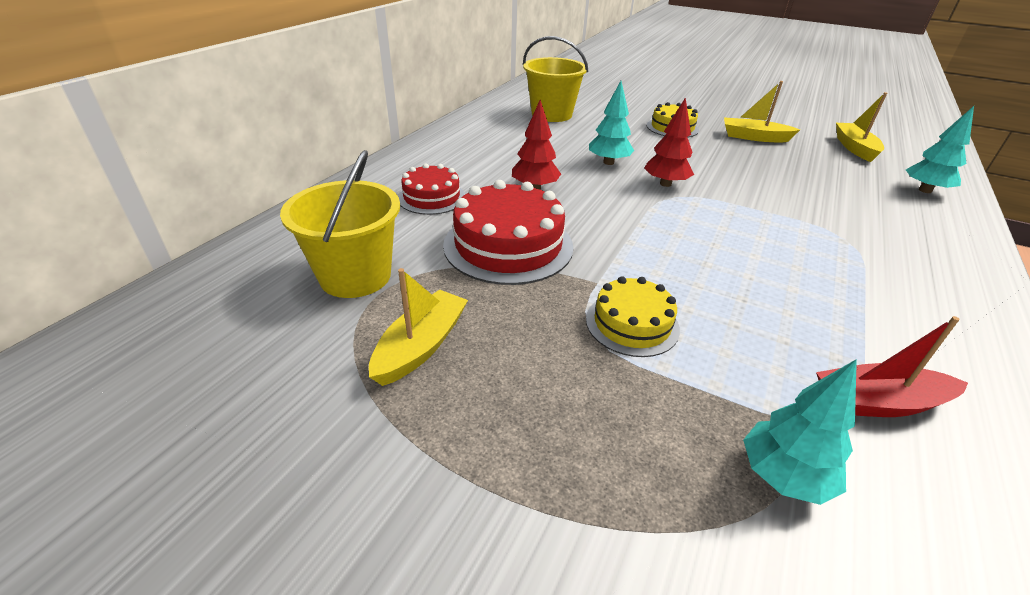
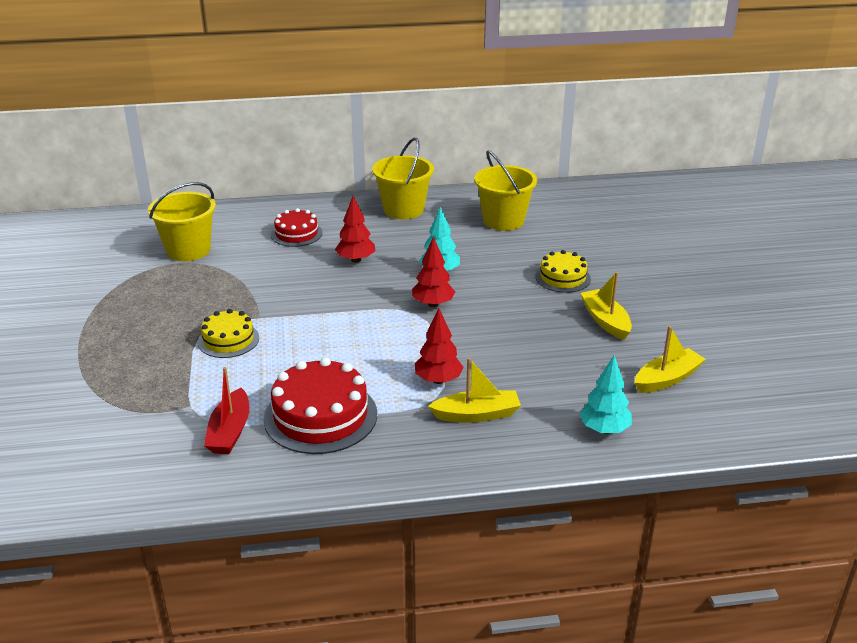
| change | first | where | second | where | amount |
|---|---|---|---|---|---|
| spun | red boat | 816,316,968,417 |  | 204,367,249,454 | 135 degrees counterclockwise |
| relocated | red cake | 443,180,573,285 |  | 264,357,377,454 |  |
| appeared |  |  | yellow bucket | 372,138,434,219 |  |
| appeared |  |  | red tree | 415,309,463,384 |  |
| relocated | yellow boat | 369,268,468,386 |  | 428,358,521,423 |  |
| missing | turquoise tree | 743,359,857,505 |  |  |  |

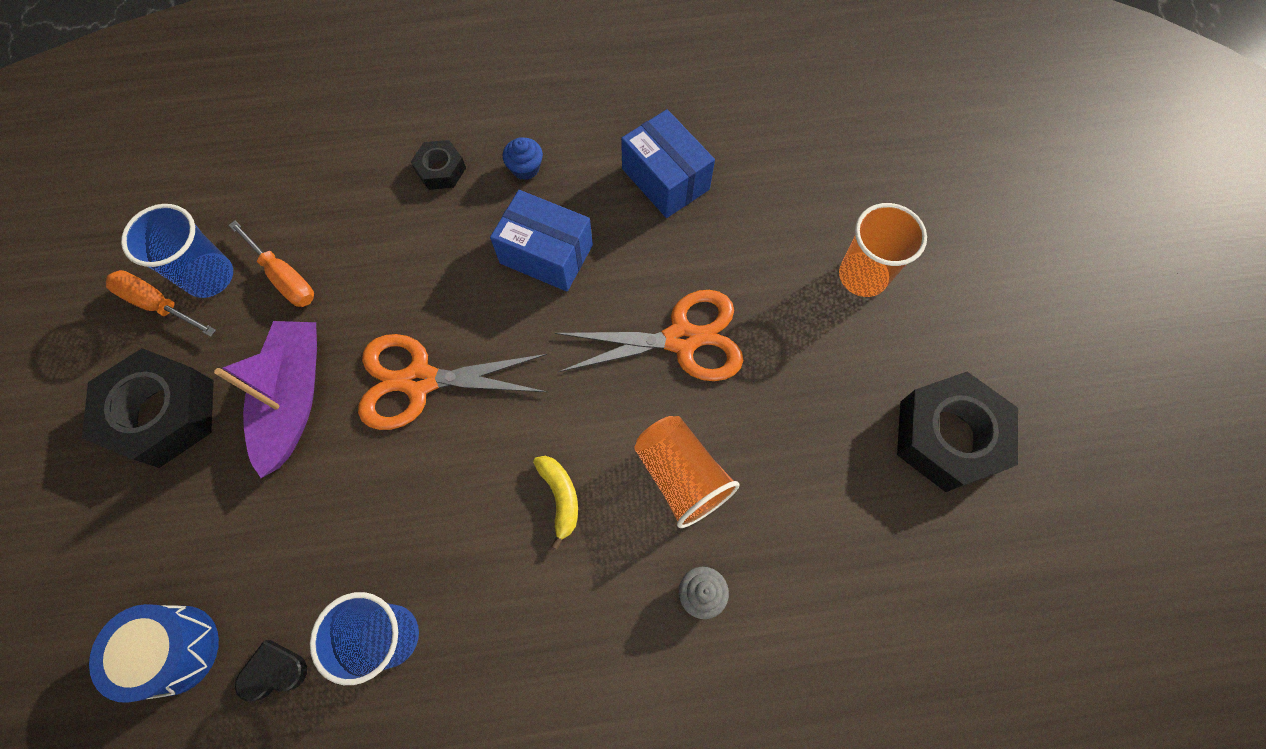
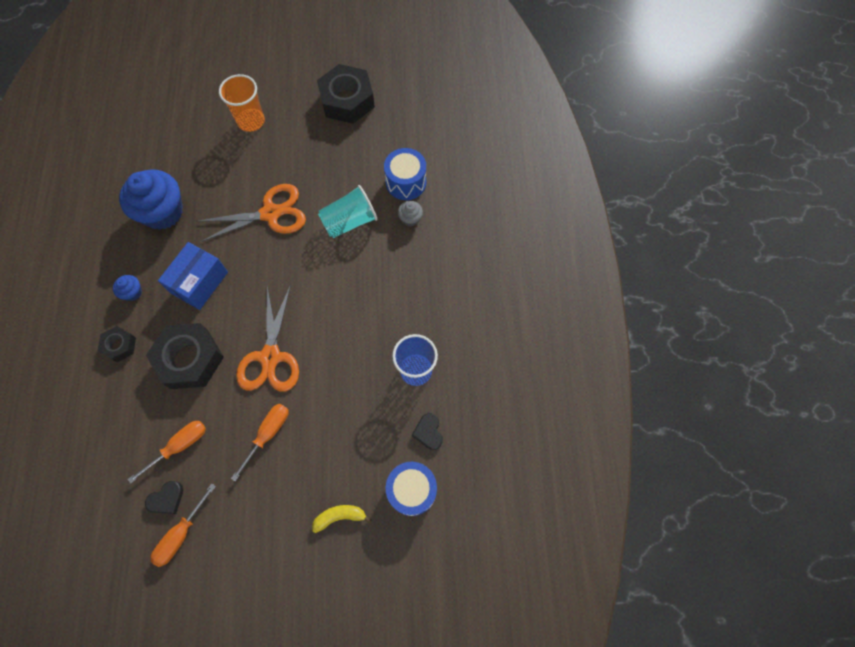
| change | first | where | second | where | amount |
|---|---|---|---|---|---|
| exchanged | blue box | 621,109,715,218 | blue cupcake | 119,170,183,230 |  |
| exchanged | blue cup | 121,204,233,298 | black heart | 145,481,183,514 |  |
| relocated | black nut | 82,348,214,468 |  | 146,323,224,389 |  |
| spun | orange scissors | 555,290,744,381 |  | 197,184,306,242 | 75 degrees clockwise |
| exchanged | purple boat | 214,321,317,478 | orange screwdriver | 231,404,289,482 |  |
| relocated | yellow banana | 533,456,578,550 |  | 312,505,372,533 |  |
| colour | orange cup | 634,416,740,528 | turquoise cup | 318,185,377,238 |  |
| appeared |  |  | blue drum | 384,148,426,200 |  |

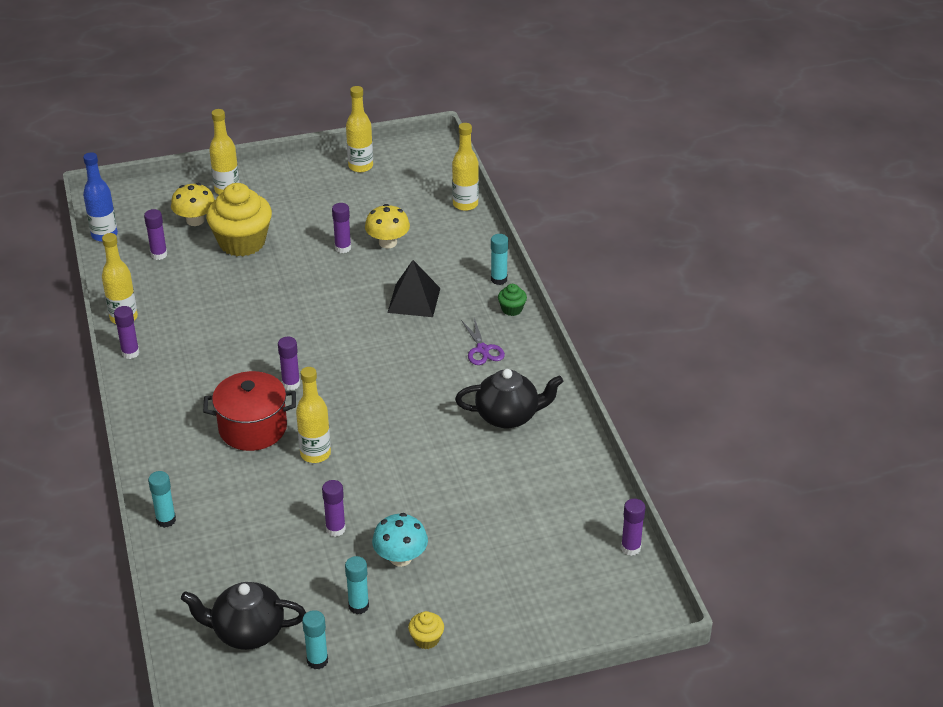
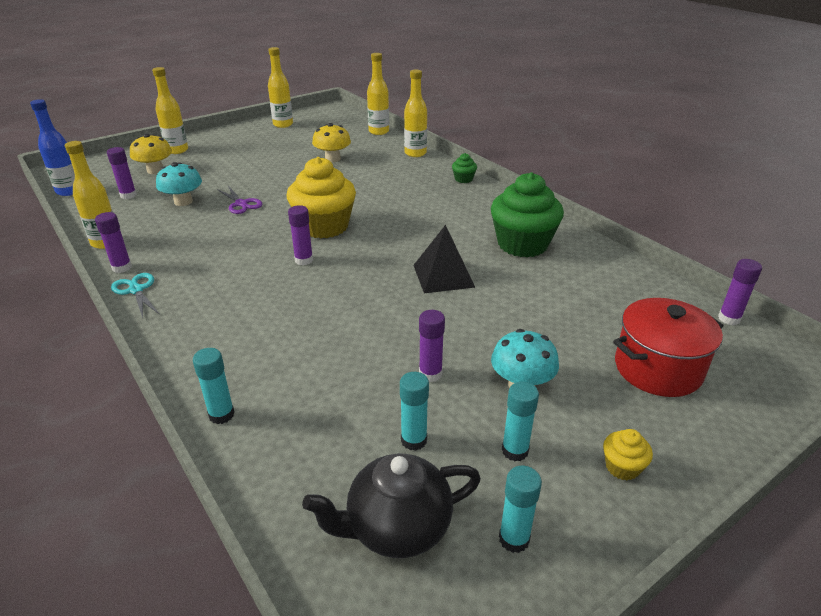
| change | first | where | second | where | amount |
|---|---|---|---|---|---|
| appeared |  |  | turquoise scissors | 111,273,160,318 |  |
| appeared |  |  | turquoise mushroom | 156,162,202,206 |  |
| relocated | purple scissors | 461,318,505,365 |  | 217,186,262,214 |  |
| relocated | yellow cupcake | 206,183,272,256 |  | 287,157,356,239 |  |
| relocated | turquoise glue stick | 491,234,508,285 |  | 400,372,429,451 |  |
| relocated | yellow bottle | 296,367,331,463 |  | 404,70,427,157 |  |
| relocated | black pyramid | 387,260,440,317 |  | 413,225,475,293 |  |
| exchanged | black teapot | 455,369,563,429 | green cupcake | 491,172,564,257 |  |
| relocated | red pot | 203,371,296,451 |  | 613,298,724,397 |  |
| missing | purple glue stick | 332,203,351,253 |  |  |  |

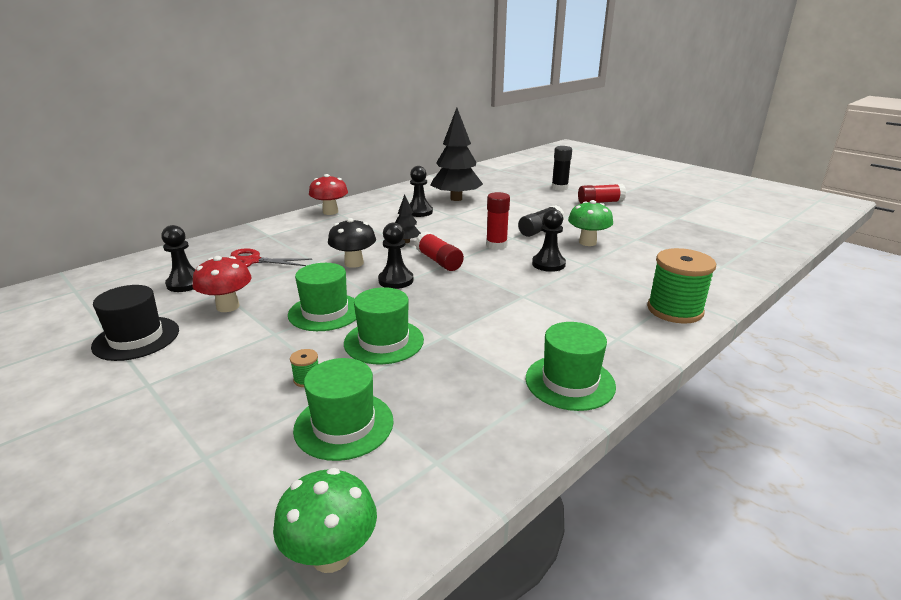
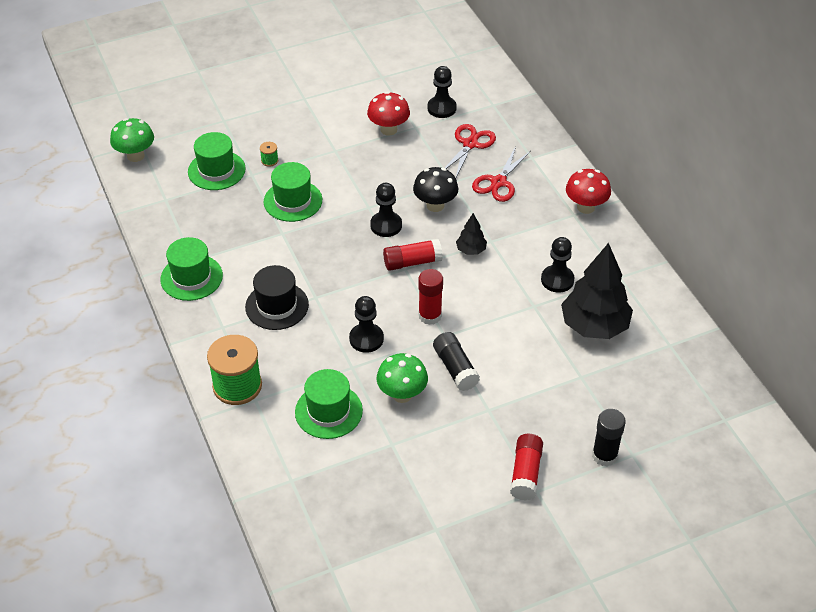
| change | first | where | second | where | amount |
|---|---|---|---|---|---|
| relocated | black hat | 91,285,179,361 |  | 245,265,309,330 |  |
| relocated | green hat | 288,263,356,331 |  | 295,369,363,439 |  |
| appeared |  |  | red scissors | 472,146,531,202 |  |

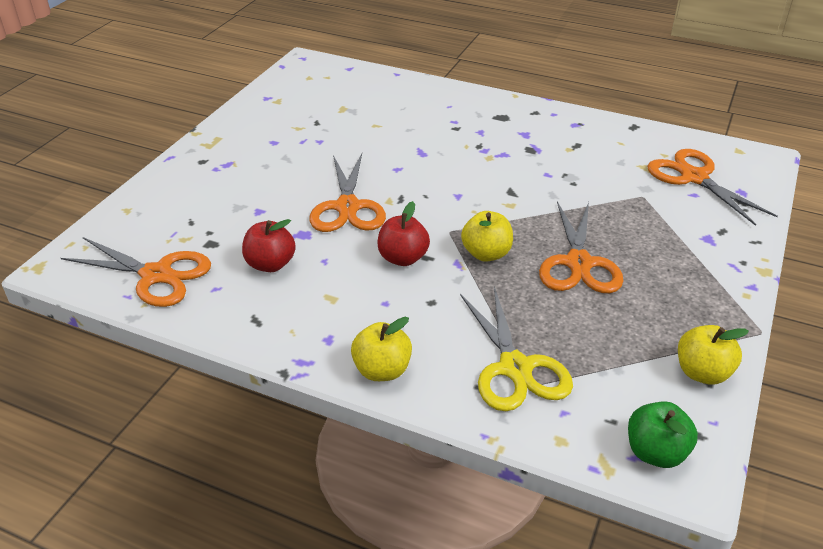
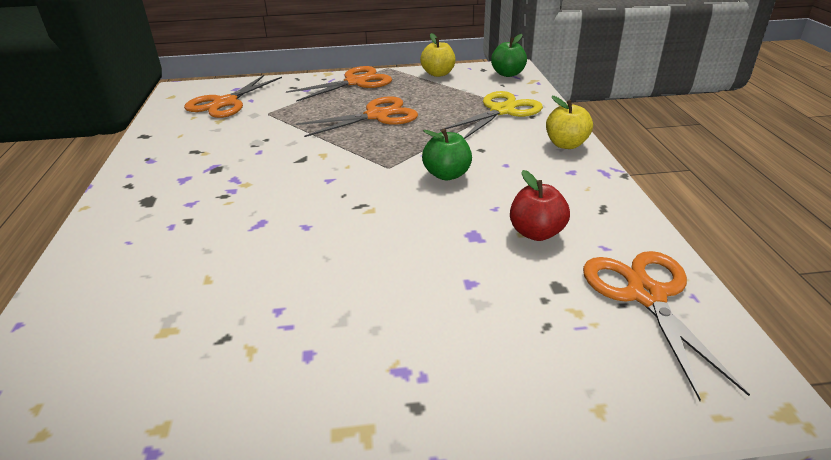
| change | first | where | second | where | amount |
|---|---|---|---|---|---|
| relocated | orange scissors | 309,153,386,232 |  | 286,66,392,102 |  |
| colour | red apple | 378,201,430,266 | green apple | 422,129,472,180 |  |
| missing | yellow apple | 461,211,513,262 |  |  |  |

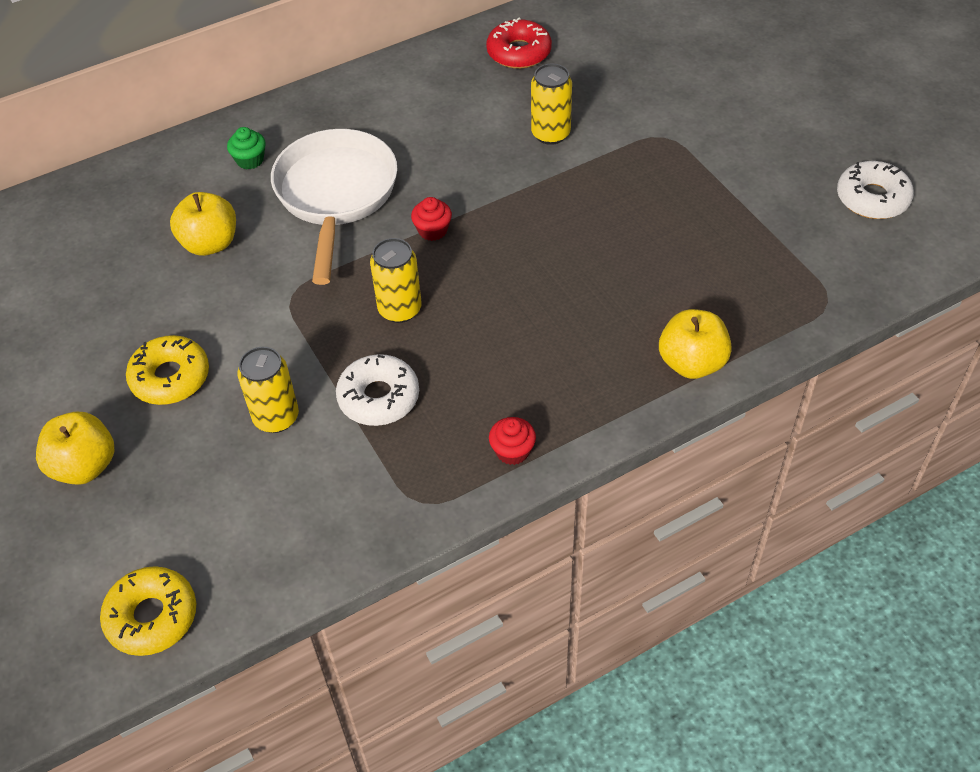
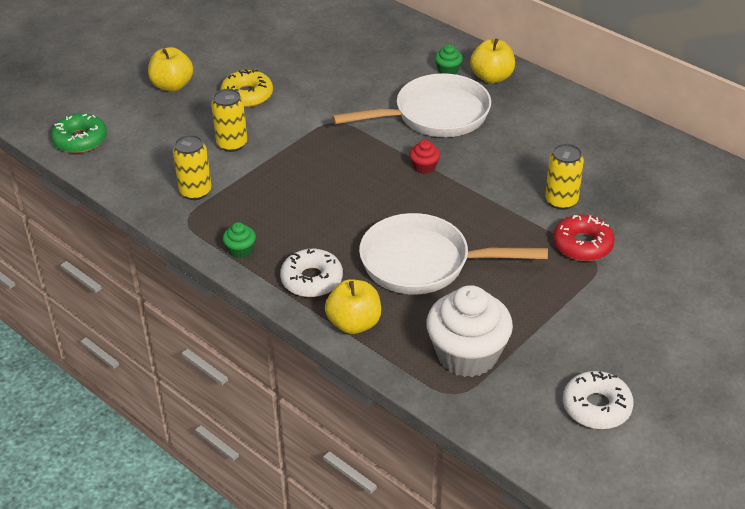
| change | first | where | second | where | amount |
|---|---|---|---|---|---|
| colour | yellow donut | 100,566,196,656 | green donut | 51,113,107,153 |  |
| relocated | yellow can | 370,238,422,323 |  | 173,135,212,200 |  |
| colour | red cupcake | 489,417,536,465 | green cupcake | 223,222,256,258 |  |
| relocated | white donut | 336,354,419,426 |  | 280,249,343,297 |  |
| appeared |  |  | white pan | 359,213,548,295 |  |
| appeared |  |  | white cupcake | 426,285,513,377 |  |
| relocated | yellow apple | 170,192,236,256 |  | 470,38,515,83 |  |
| relocated | red donut | 486,18,552,69 |  | 553,215,615,261 |  |

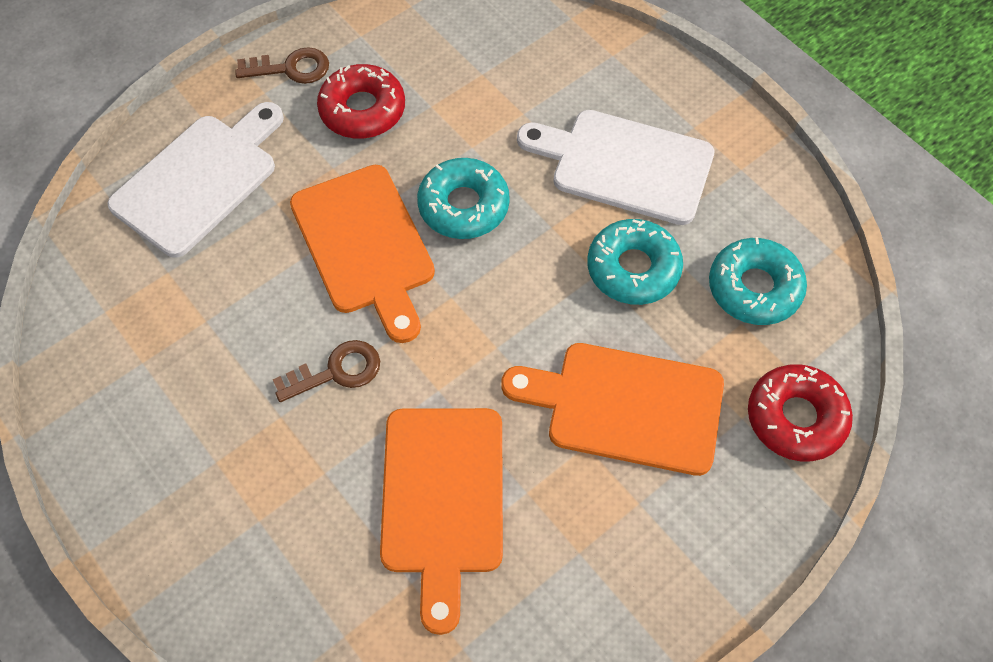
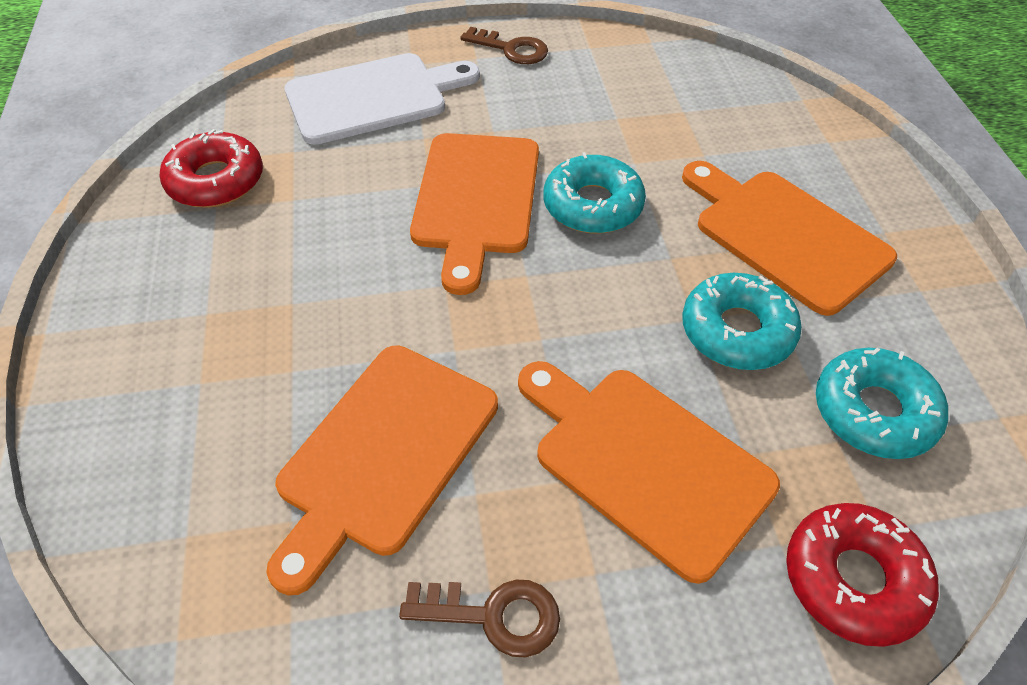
| change | first | where | second | where | amount |
|---|---|---|---|---|---|
| relocated | red donut | 317,64,405,139 |  | 160,129,263,208 |  |
| relocated | brown key | 273,340,380,402 |  | 399,579,560,657 |  |
| colour | white cutting board | 517,110,715,225 | orange cutting board | 682,161,897,316 |  |

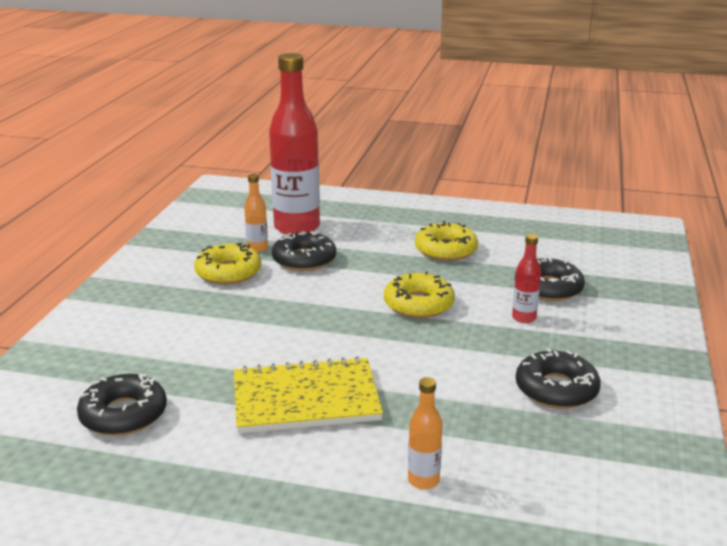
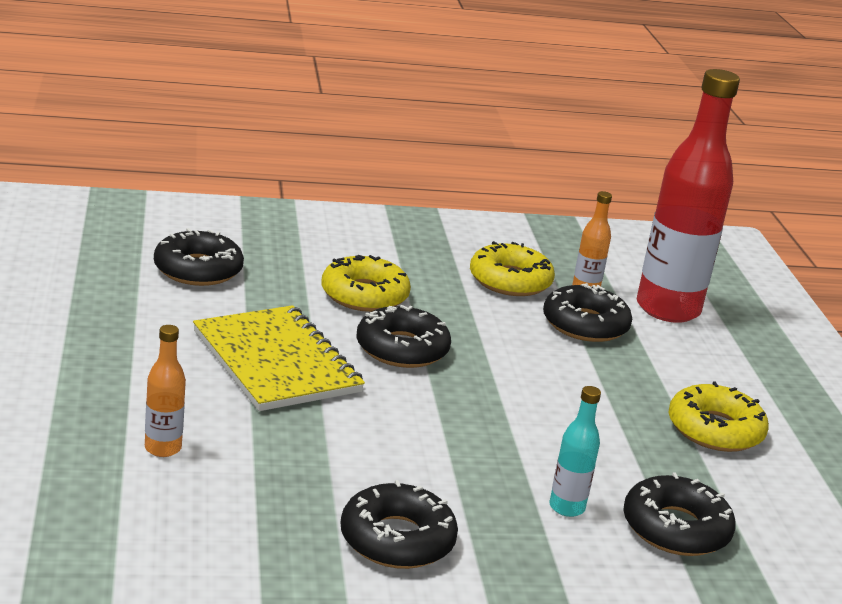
| change | first | where | second | where | amount |
|---|---|---|---|---|---|
| relocated | yellow donut | 384,271,455,318 |  | 322,255,411,312 |  |
| appeared |  |  | black donut | 356,305,451,368 |  |
| colour | red bottle | 512,234,541,323 | turquoise bottle | 549,386,601,517 |  |

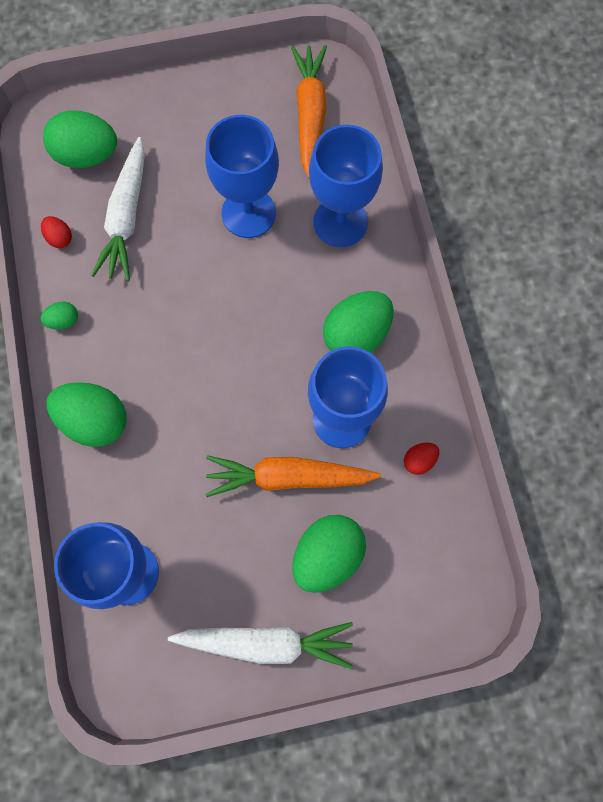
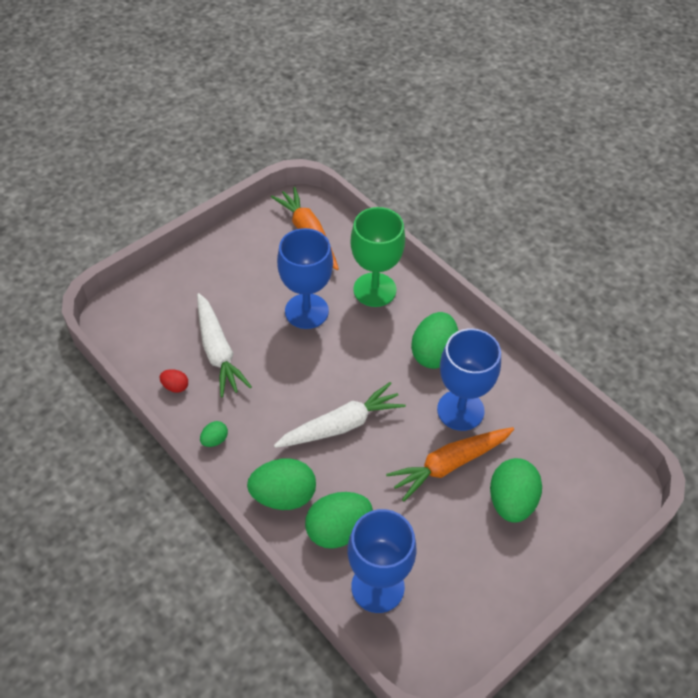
| change | first | where | second | where | amount |
|---|---|---|---|---|---|
| relocated | white carrot | 168,622,353,669 |  | 274,382,406,448 |  |
| relocated | green egg | 43,111,117,168 |  | 305,492,373,549 |  |
| colour | blue goblet | 309,125,383,247 | green goblet | 350,207,405,307 |  |
| missing | red egg | 404,443,439,475 |  |  |  |

